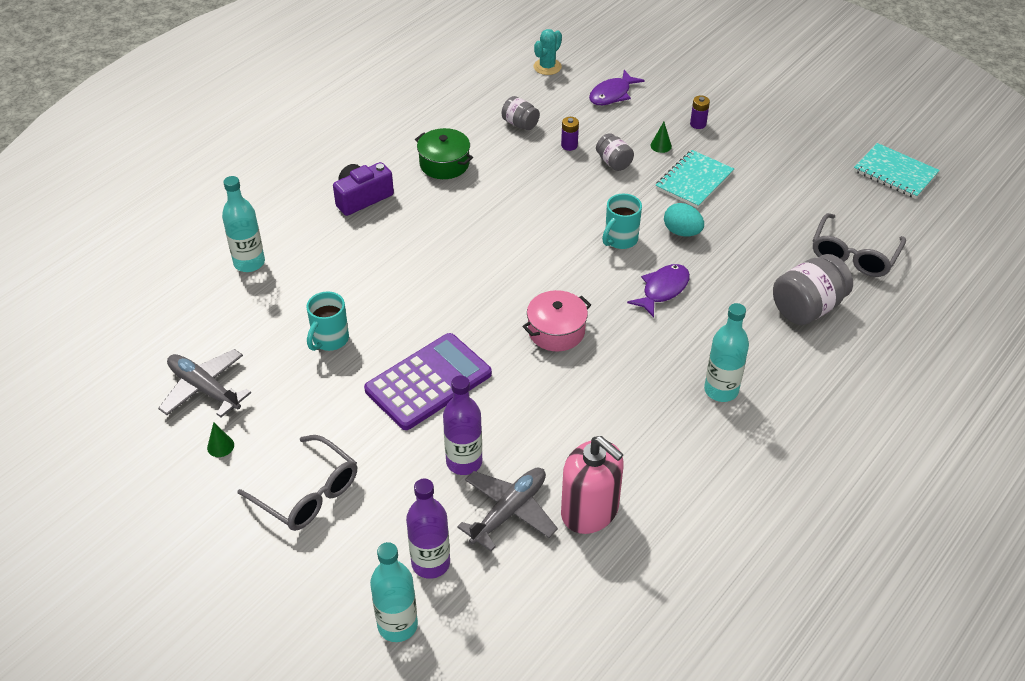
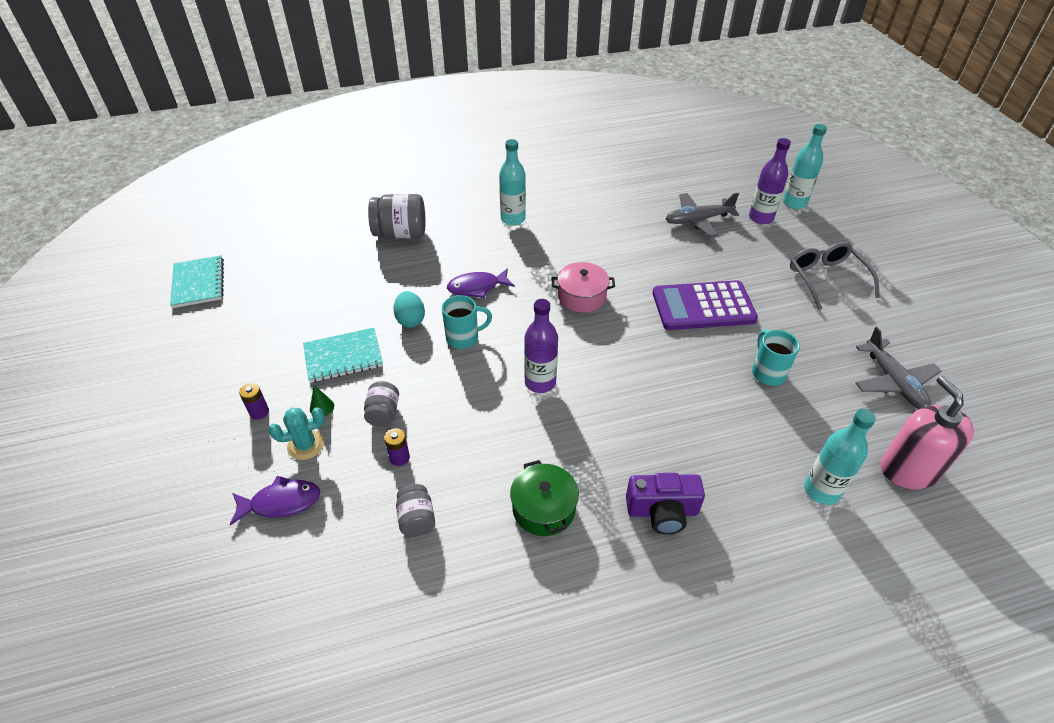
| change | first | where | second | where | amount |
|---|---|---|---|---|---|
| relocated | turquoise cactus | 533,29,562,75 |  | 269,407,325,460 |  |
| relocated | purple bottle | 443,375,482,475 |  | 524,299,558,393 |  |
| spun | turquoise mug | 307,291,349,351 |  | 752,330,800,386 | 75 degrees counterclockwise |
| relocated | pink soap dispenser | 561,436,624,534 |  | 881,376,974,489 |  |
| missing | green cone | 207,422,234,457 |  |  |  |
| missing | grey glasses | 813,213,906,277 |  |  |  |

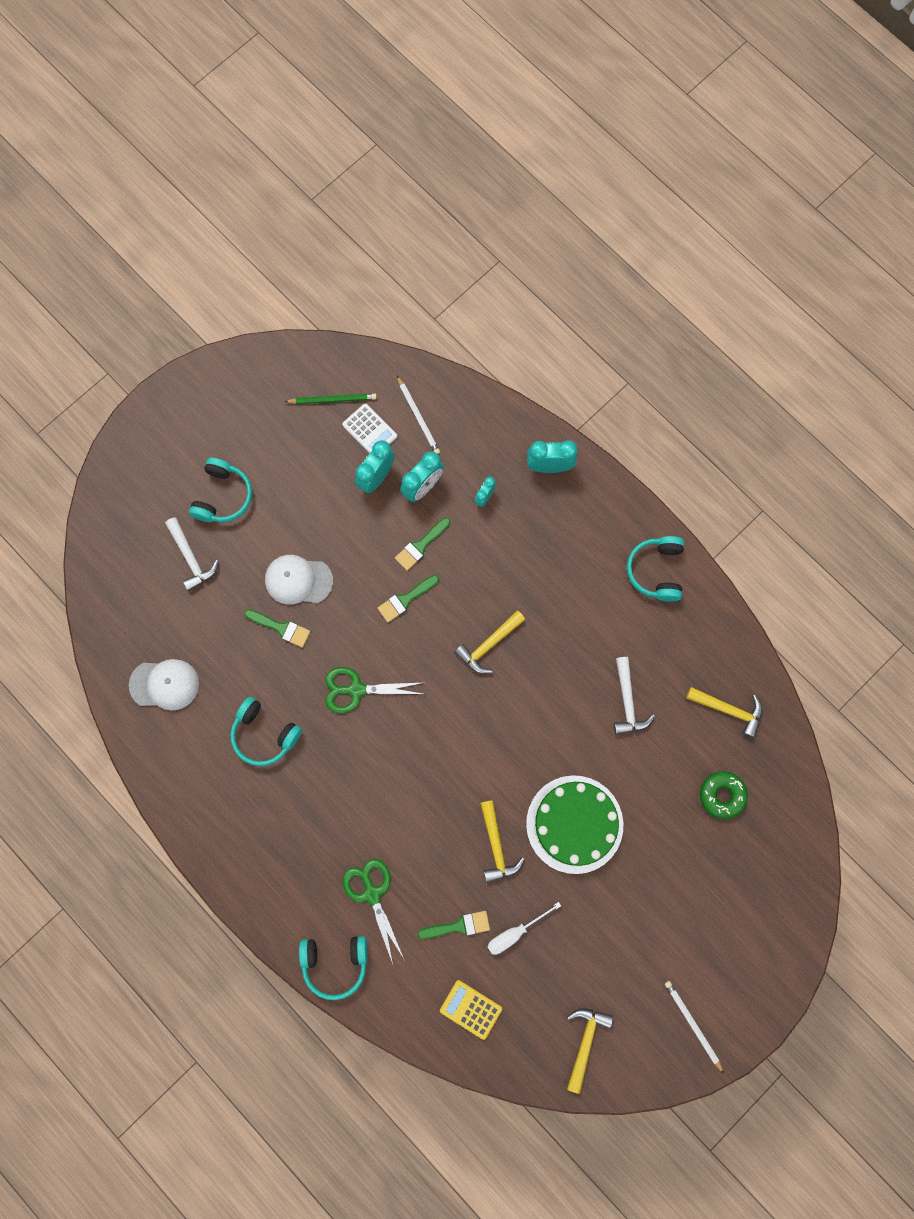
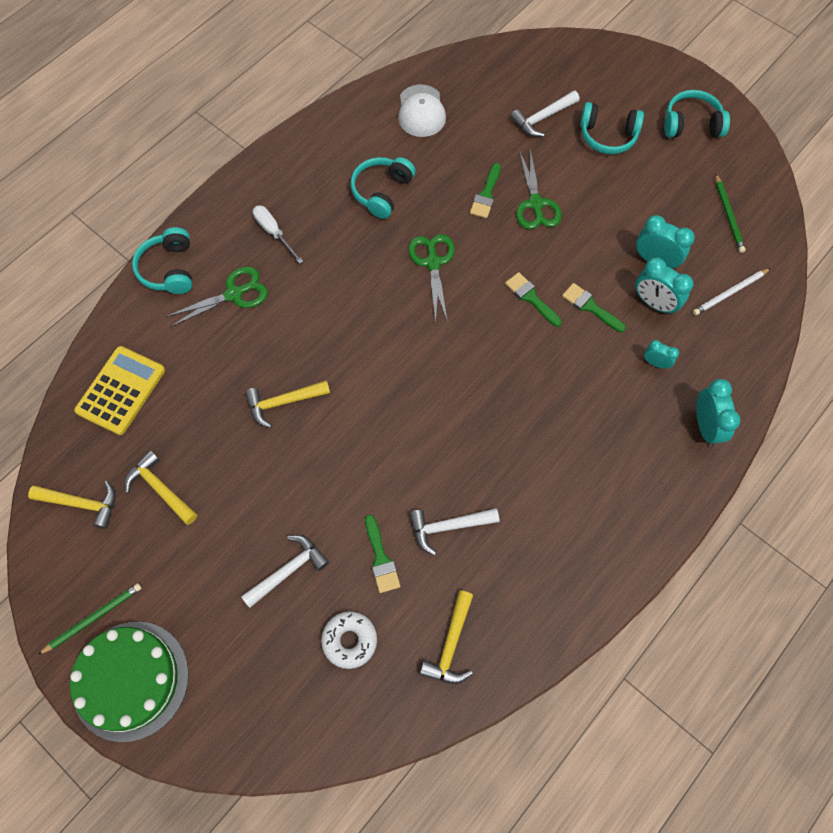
| change | first | where | second | where | amount |
|---|---|---|---|---|---|
| colour | white pencil | 665,981,724,1074 | green pencil | 38,583,142,655 |  |
| relocated | green cake | 526,775,623,874 |  | 70,622,189,742 |  |
| size | yellow calculator | 440,980,502,1040 |  | 74,346,165,435 | x1.51 |
| relocated | yellow hammer | 454,611,525,674 |  | 124,450,197,525 |  |
| appeared |  |  | white hammer | 241,535,329,608 |  |
| relocated | white screwdriver | 487,902,561,955 |  | 253,205,303,264 |  |
| colour | green donut | 700,771,748,819 | white donut | 321,611,377,669 |  |
| relocated | green brush | 418,911,490,939 |  | 365,515,400,593 |  |
| exchanged | white cap | 265,555,333,605 | green scissors | 516,149,562,230 |  |
| relocated | turquoise headphones | 627,536,684,602 |  | 664,90,730,137 |  |
| missing | white calculator | 342,403,398,453 |  |  |  |

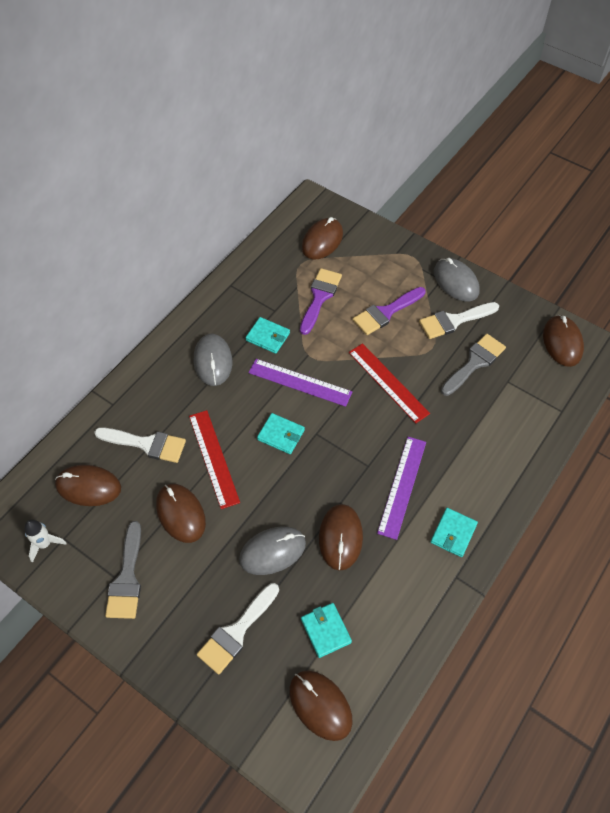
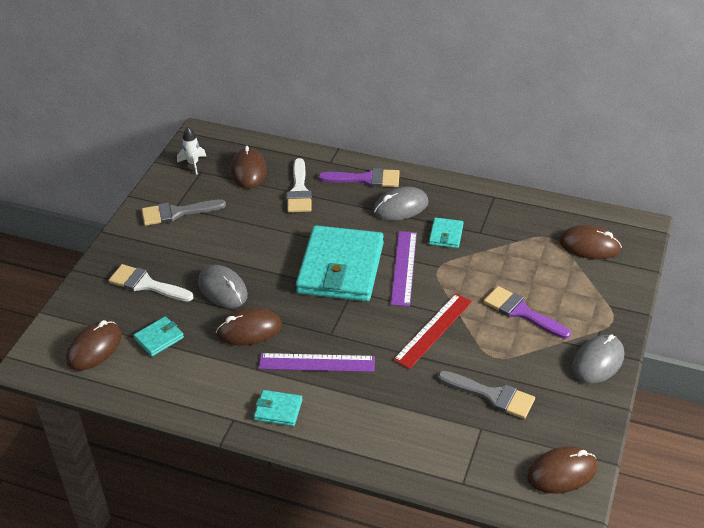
| change | first | where | second | where | amount |
|---|---|---|---|---|---|
| size | turquoise wallet | 257,413,305,454 |  | 296,225,384,302 | x2.38 |
| relocated | purple brush | 300,268,342,335 |  | 318,168,400,187 |  |
| missing | brown mouse | 156,484,206,543 |  |  |  |
| missing | red ruler | 189,410,240,509 |  |  |  |
| missing | white brush | 419,302,499,339 |  |  |  |

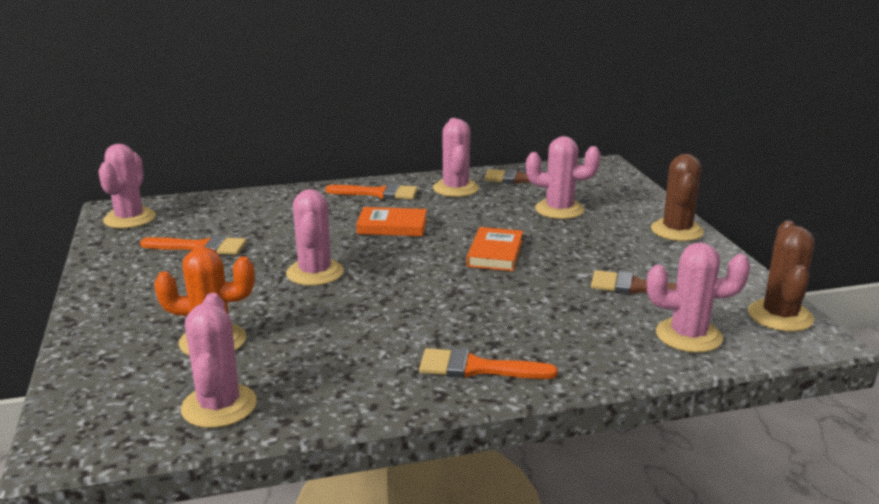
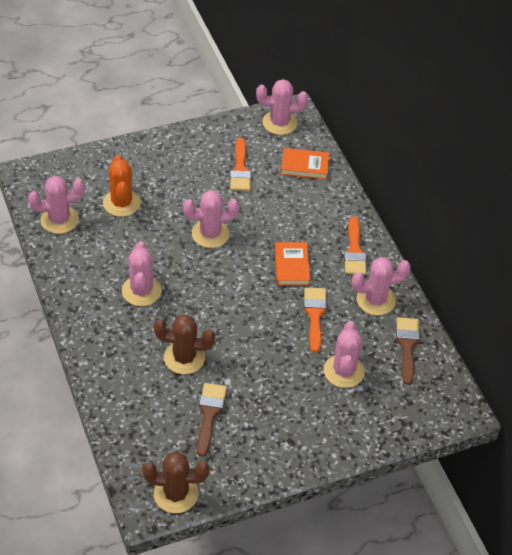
| change | first | where | second | where | amount |
|---|---|---|---|---|---|
| relocated | pink cactus | 647,242,750,353 |  | 122,241,162,306 |  |
| relocated | brown cactus | 651,154,704,241 |  | 154,314,215,374 |  |
| relocated | orange book | 467,227,523,271 |  | 281,148,330,180 |  |
| relocated | orange brush | 419,348,558,379 |  | 304,287,327,353 |  |

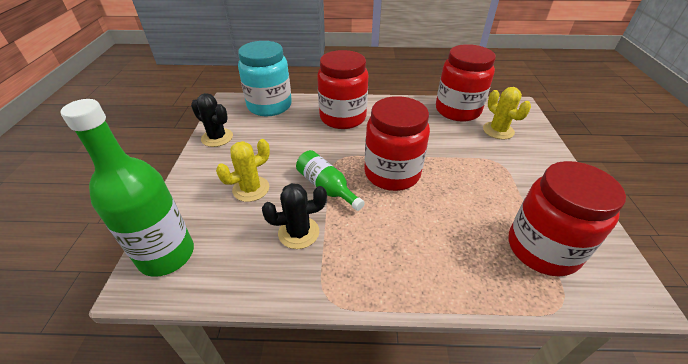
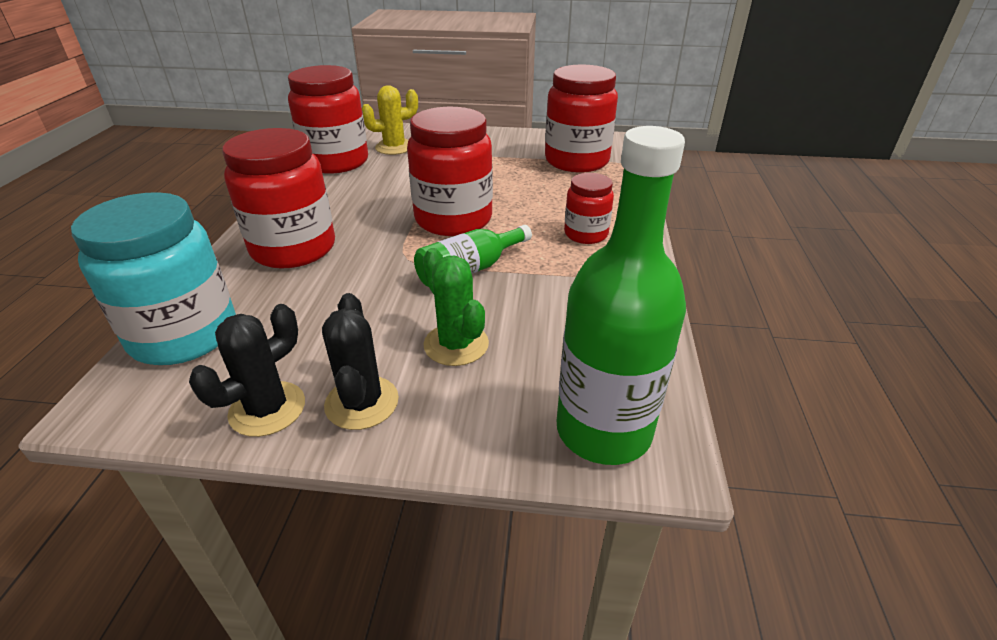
| change | first | where | second | where | amount |
|---|---|---|---|---|---|
| relocated | black cactus | 262,183,327,249 |  | 322,293,399,430 |  |
| colour | yellow cactus | 216,139,270,202 | green cactus | 423,248,489,366 |  |
| appeared |  |  | red jar | 564,173,614,244 |  |

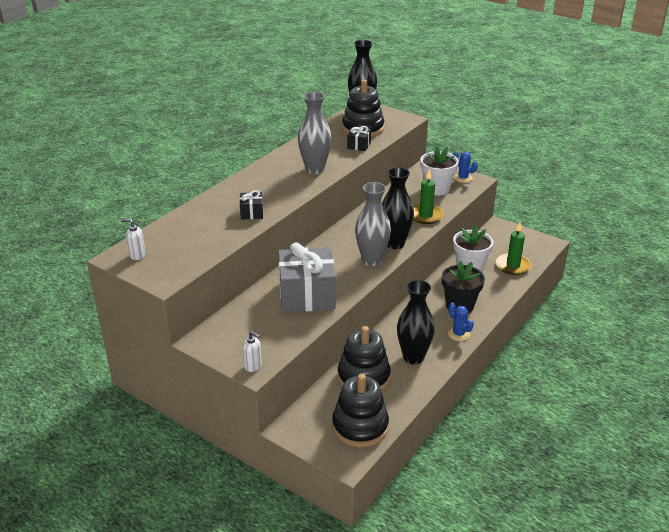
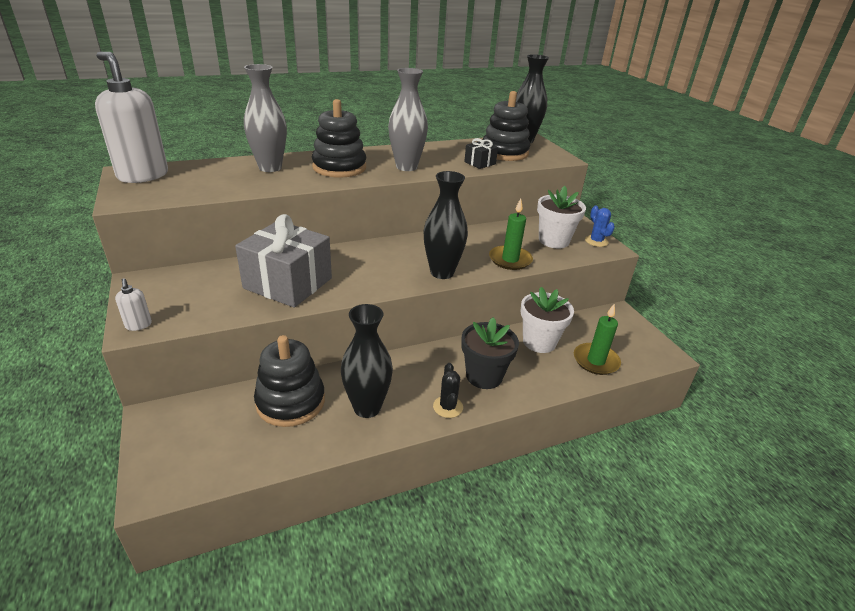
| change | first | where | second | where | amount |
|---|---|---|---|---|---|
| size | white soap dispenser | 122,219,145,260 |  | 95,52,168,183 | x2.43 |
| relocated | grey vase | 355,182,391,266 |  | 244,64,287,172 |  |
| relocated | black stacking toy | 332,374,389,447 |  | 312,99,366,178 |  |
| colour | blue cactus | 448,303,474,341 | black cactus | 433,363,463,418 |  |
| missing | black gift | 240,190,263,220 |  |  |  |

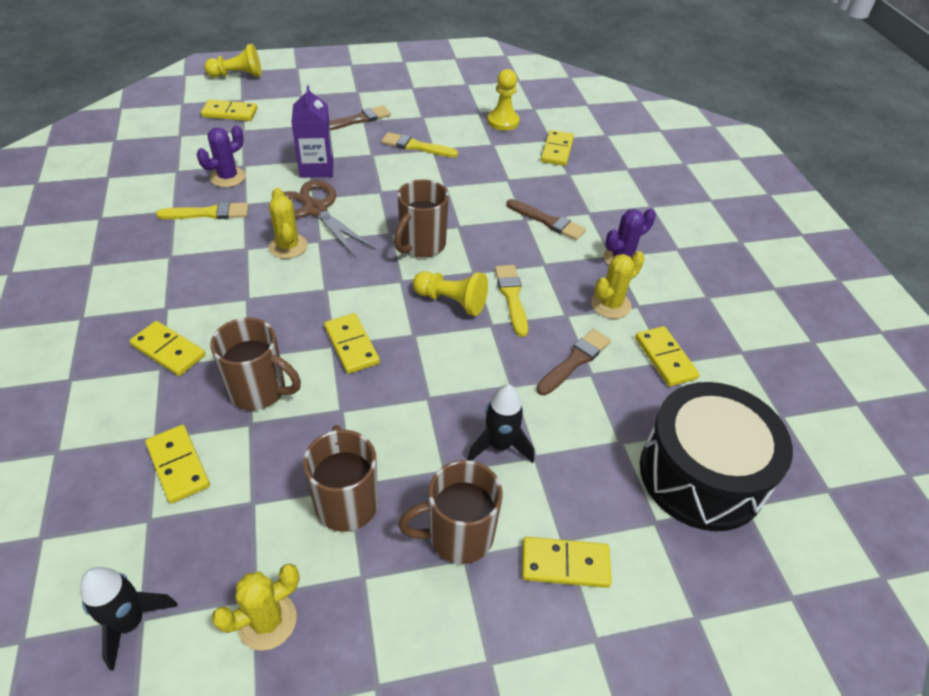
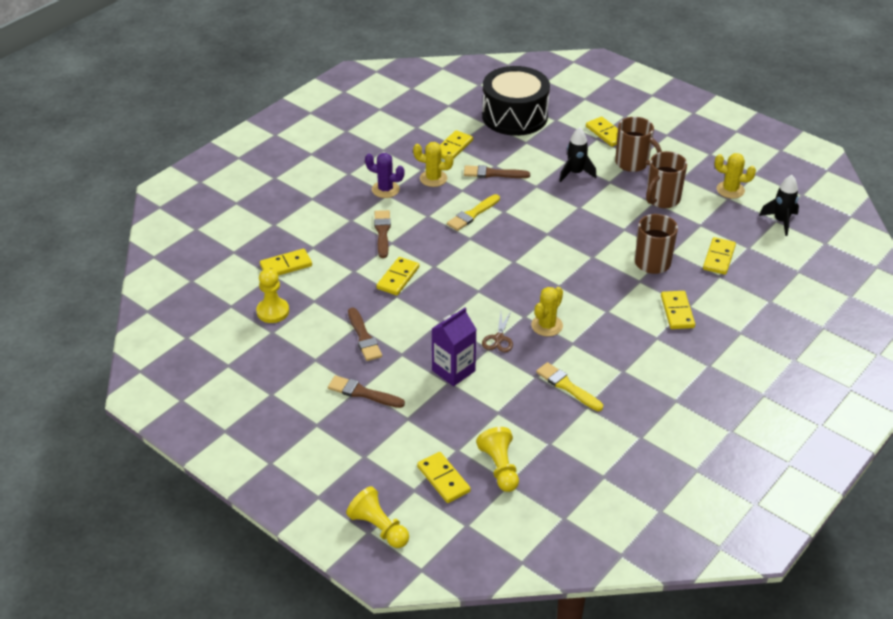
| change | first | where | second | where | amount |
|---|---|---|---|---|---|
| colour | yellow brush | 381,132,458,157 | brown brush | 348,307,382,361 |  |
| relocated | yellow domino | 324,313,380,374 |  | 376,257,419,295 |  |
| relocated | yellow pawn | 413,271,488,316 |  | 476,427,519,492 |  |
| size | brown scissors | 284,180,375,257 |  | 482,311,513,352 | x0.54 |
| missing | purple cactus | 197,125,246,187 |  |  |  |
| missing | brown mug | 394,179,449,258 |  |  |  |

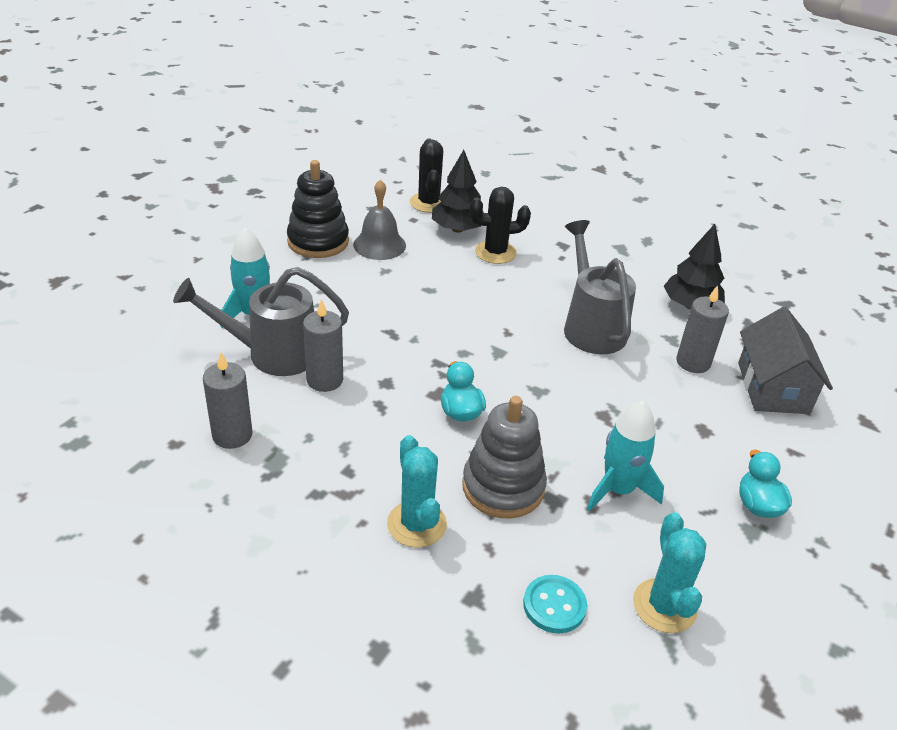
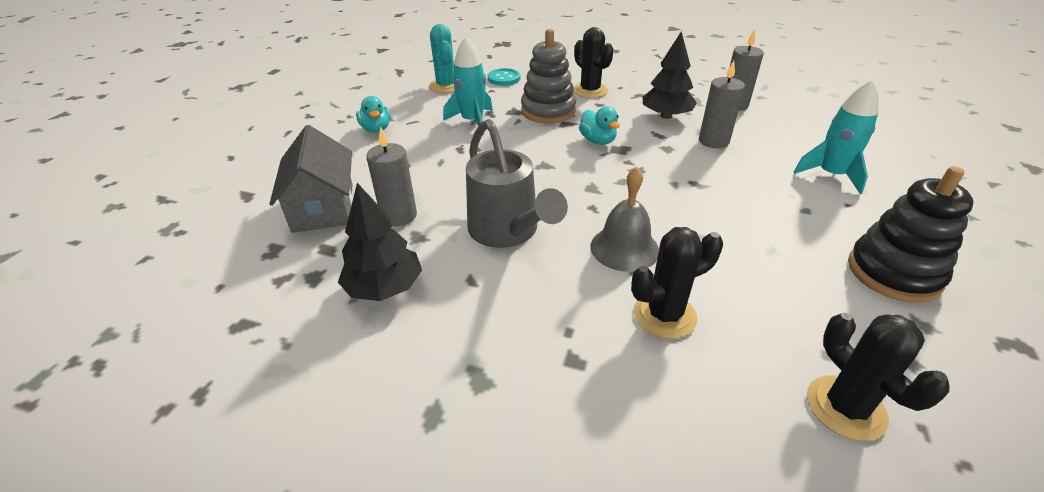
| change | first | where | second | where | amount |
|---|---|---|---|---|---|
| colour | turquoise cactus | 387,435,447,548 | black cactus | 574,27,614,98 |  |
| relocated | grey bell | 353,179,406,260 |  | 591,167,659,272 |  |
| relocated | black tree | 432,150,484,233 |  | 642,31,697,119 |  |
| missing | grey watering can | 173,267,349,376 |  |  |  |

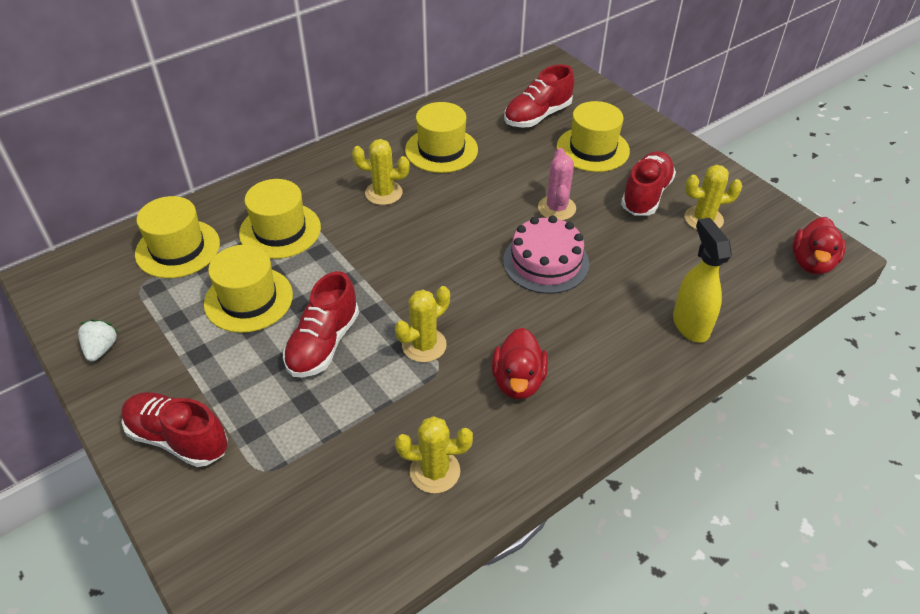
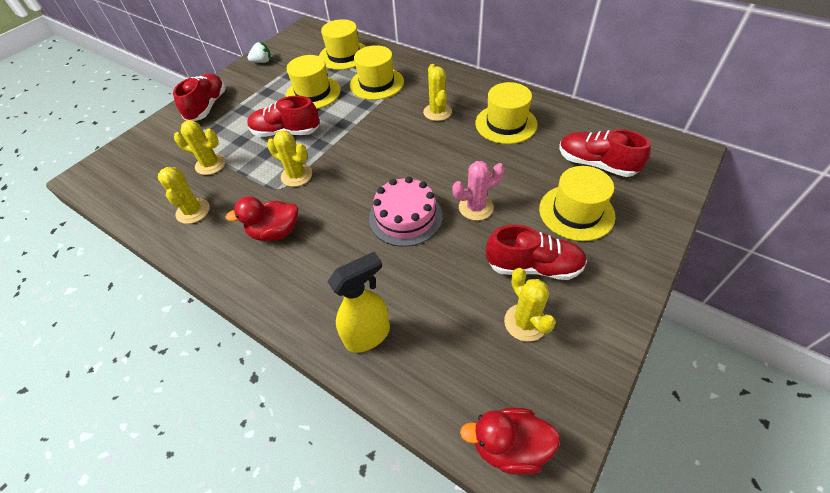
| change | first | where | second | where | amount |
|---|---|---|---|---|---|
| appeared |  |  | yellow cactus | 174,120,226,175 |  |

